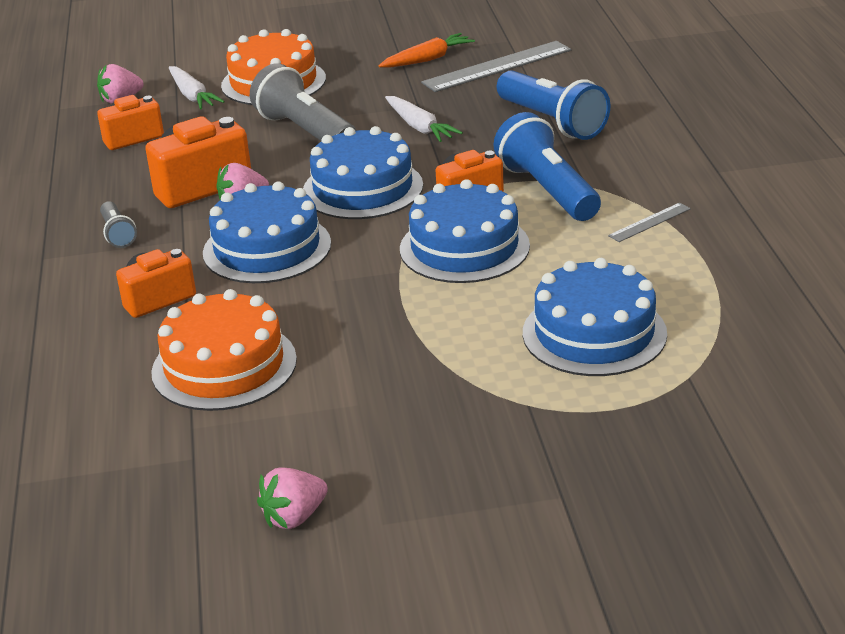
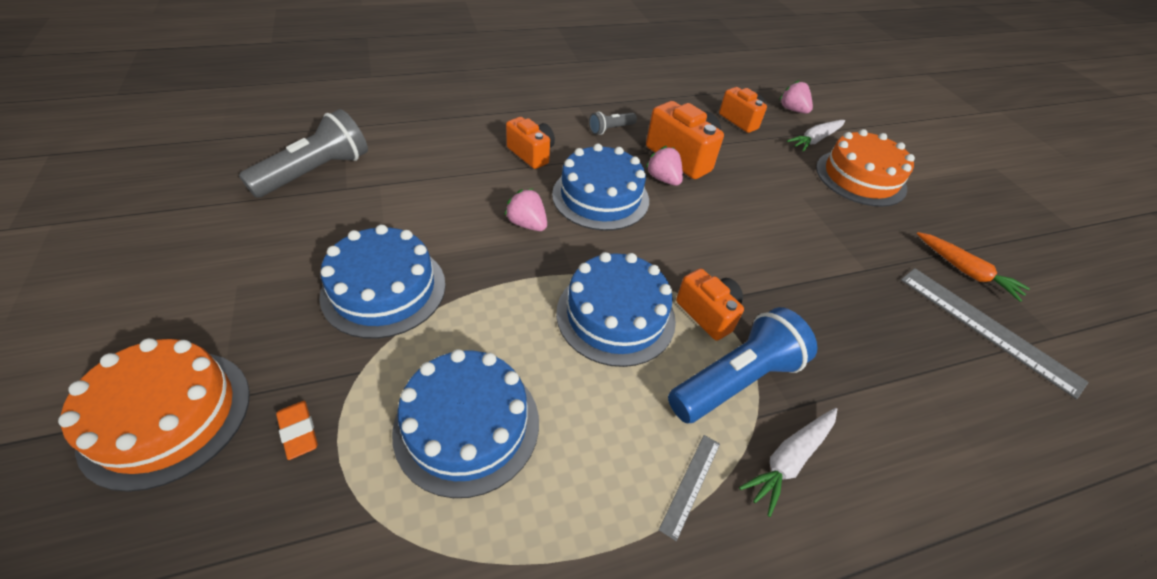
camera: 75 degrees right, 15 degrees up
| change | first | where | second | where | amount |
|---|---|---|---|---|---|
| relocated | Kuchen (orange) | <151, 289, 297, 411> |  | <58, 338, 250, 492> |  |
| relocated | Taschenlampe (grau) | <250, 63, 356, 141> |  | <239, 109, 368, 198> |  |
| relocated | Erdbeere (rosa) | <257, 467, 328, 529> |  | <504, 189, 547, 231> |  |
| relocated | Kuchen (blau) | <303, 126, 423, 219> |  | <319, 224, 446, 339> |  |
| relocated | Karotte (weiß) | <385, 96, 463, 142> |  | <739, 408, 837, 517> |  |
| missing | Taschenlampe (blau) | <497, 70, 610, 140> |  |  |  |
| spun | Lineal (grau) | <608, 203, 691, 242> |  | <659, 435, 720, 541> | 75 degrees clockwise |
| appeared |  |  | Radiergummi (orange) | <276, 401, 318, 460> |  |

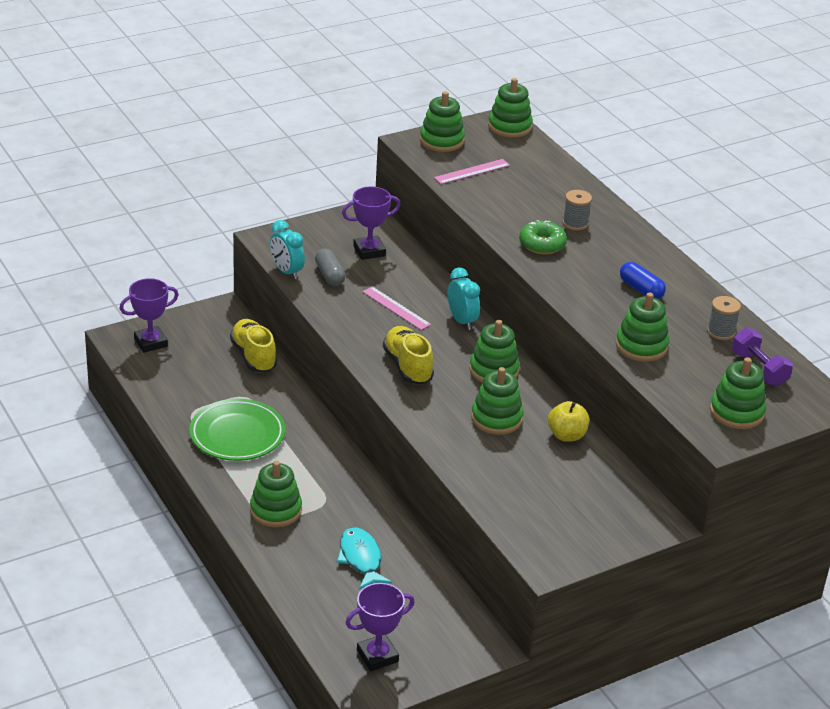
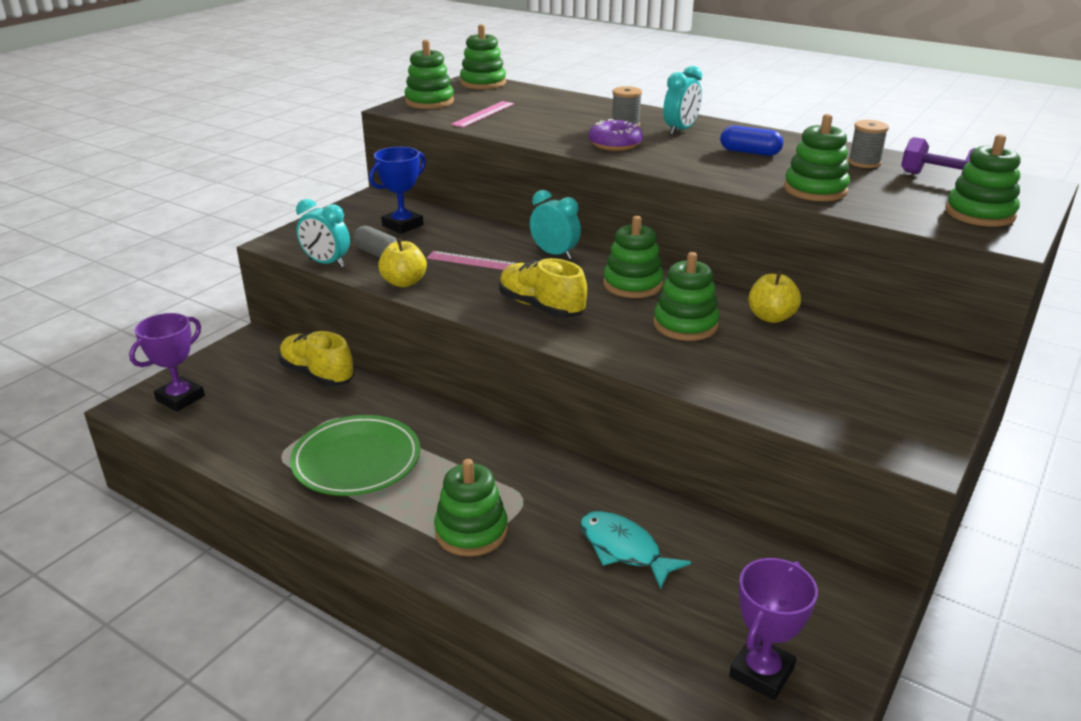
camera: 25 degrees left, 5 degrees down
| change | first | where | second | where | amount |
|---|---|---|---|---|---|
| colour | Pokal (lila) | <342, 186, 401, 260> | Pokal (blau) | <369, 147, 426, 234> |  |
| colour | Donut (grün) | <519, 220, 567, 254> | Donut (lila) | <589, 119, 643, 151> |  |
| appeared |  |  | Apfel (gelb) | <378, 238, 427, 287> |  |
| appeared |  |  | Wecker (türkis) | <663, 66, 702, 135> |  |

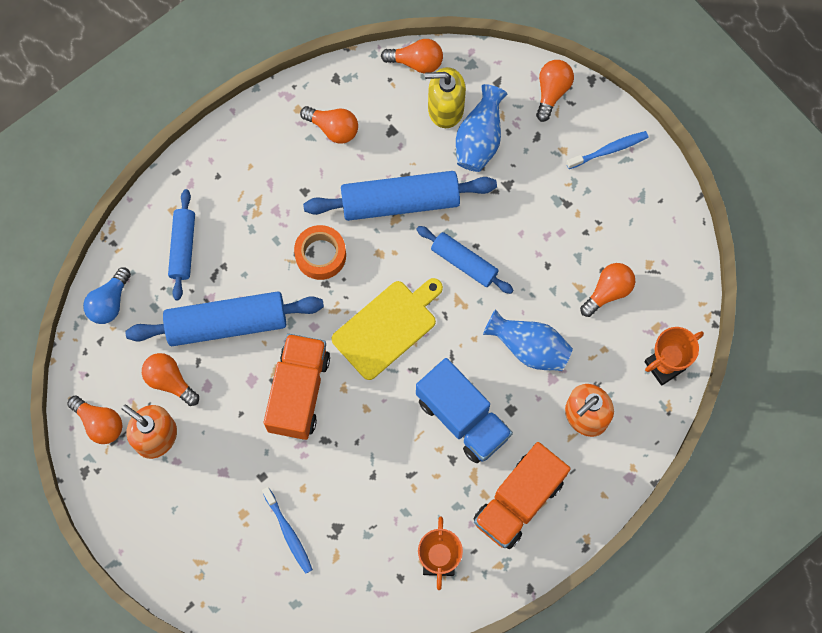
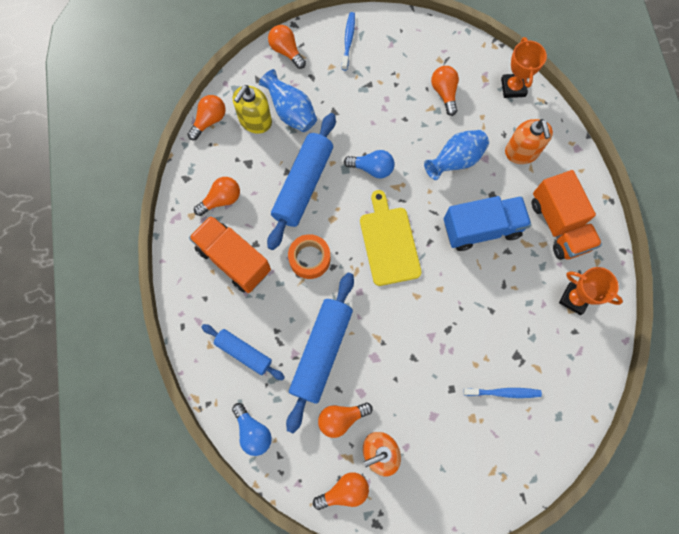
camera: 60 degrees left, 0 degrees up
| change | first | where | second | where | amount |
|---|---|---|---|---|---|
| relocated | Lastwagen (orange) | <264, 334, 330, 440> |  | <189, 215, 271, 293> |  |
| exchanged | Nudelholz (blau) | <416, 226, 514, 294> | Glühbirne (blau) | <344, 150, 395, 178> |  |

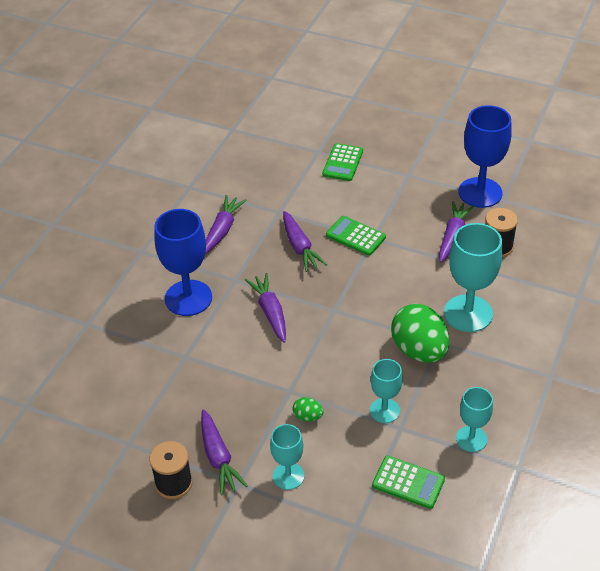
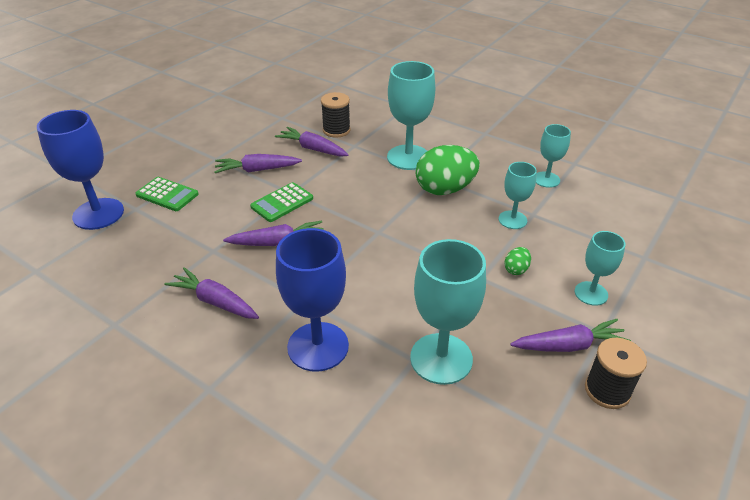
camera: 80 degrees left, 5 degrees down
| change | first | where | second | where | amount |
|---|---|---|---|---|---|
| relocated | Karotte (lila) | <245, 273, 286, 342> |  | <214, 154, 302, 173> |  |
| missing | Taschenrechner (grün) | <372, 456, 445, 509> |  |  |  |
| relocated | Kelch (blau) | <458, 105, 512, 208> |  | <37, 110, 124, 230> |  |
| appeared |  |  | Kelch (türkis) | <410, 239, 486, 385> |  |

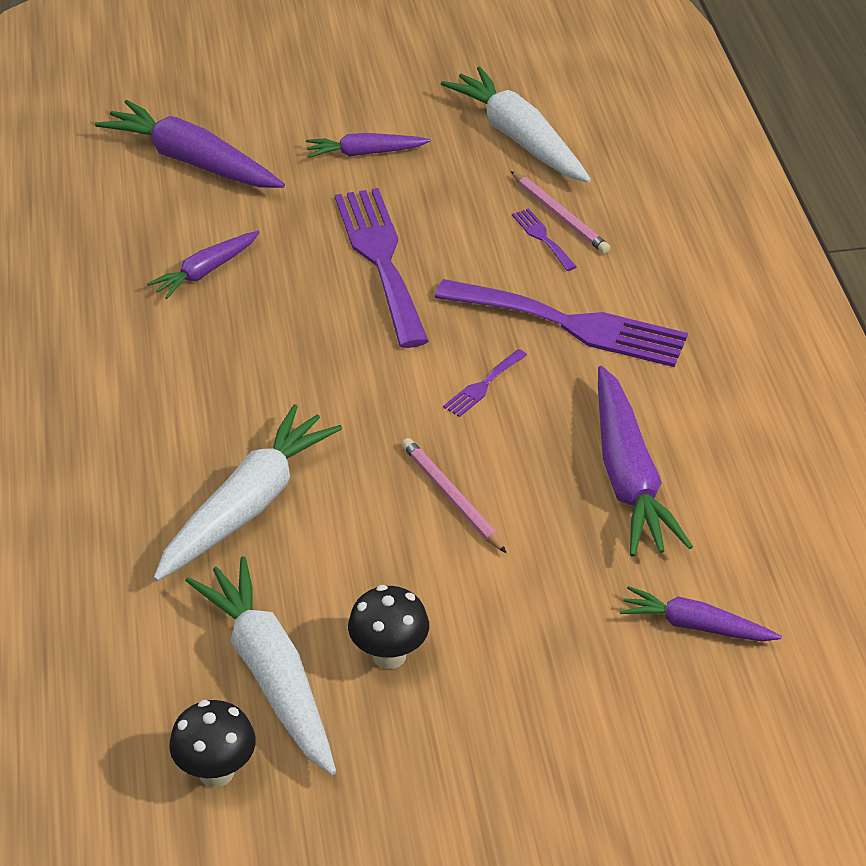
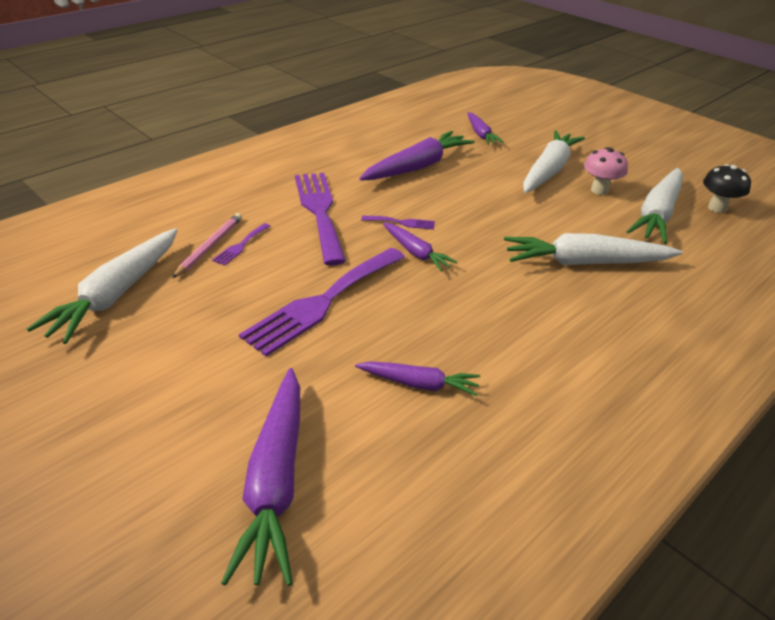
camera: 125 degrees left, 5 degrees down
| change | first | where | second | where | amount |
|---|---|---|---|---|---|
| relocated | Karotte (lila) | <306, 133, 431, 158> |  | <383, 222, 458, 272> |  |
| colour | Pilz (schwarz) | <348, 585, 429, 669> | Pilz (rosa) | <584, 147, 628, 195> |  |
| missing | Bleistift (rosa) | <402, 438, 506, 553> |  |  |  |
| appeared |  |  | Karotte (weiß) | <523, 130, 585, 193> |  |

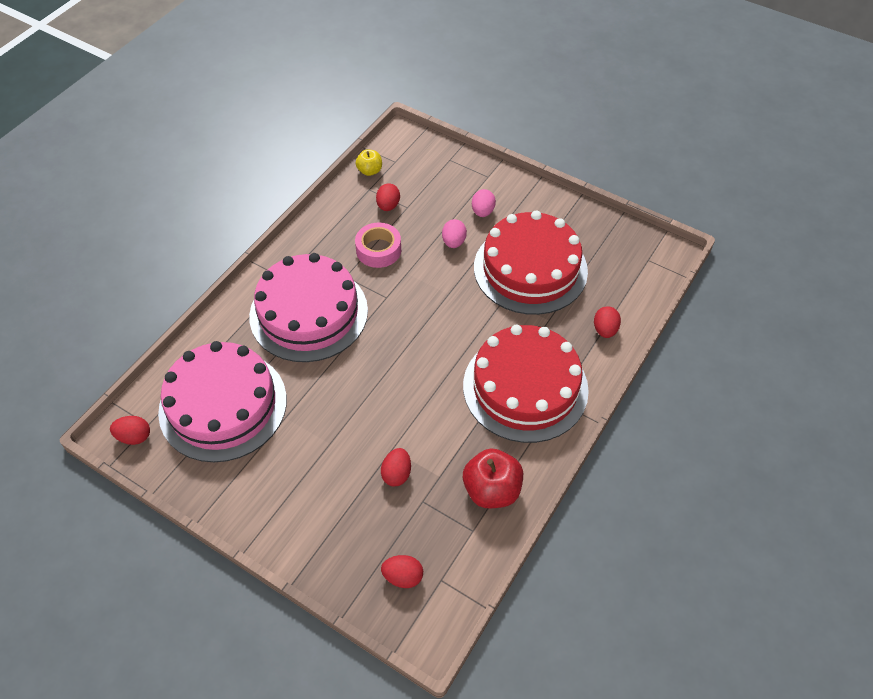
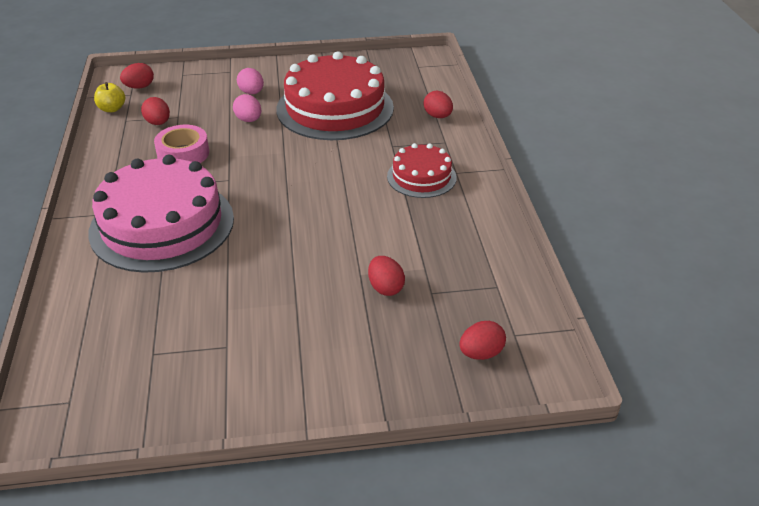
camera: 40 degrees left, 15 degrees down
| change | first | where | second | where | amount |
|---|---|---|---|---|---|
| relocated | Ei (rot) | <110, 416, 150, 445> |  | <120, 63, 154, 88> |  |
| missing | Kuchen (rosa) | <158, 341, 287, 462> |  |  |  |
| size | Kuchen (rot) | <463, 325, 589, 443> |  | <387, 143, 457, 198> | x0.53 |
| missing | Apfel (rot) | <463, 448, 523, 508> |  |  |  |

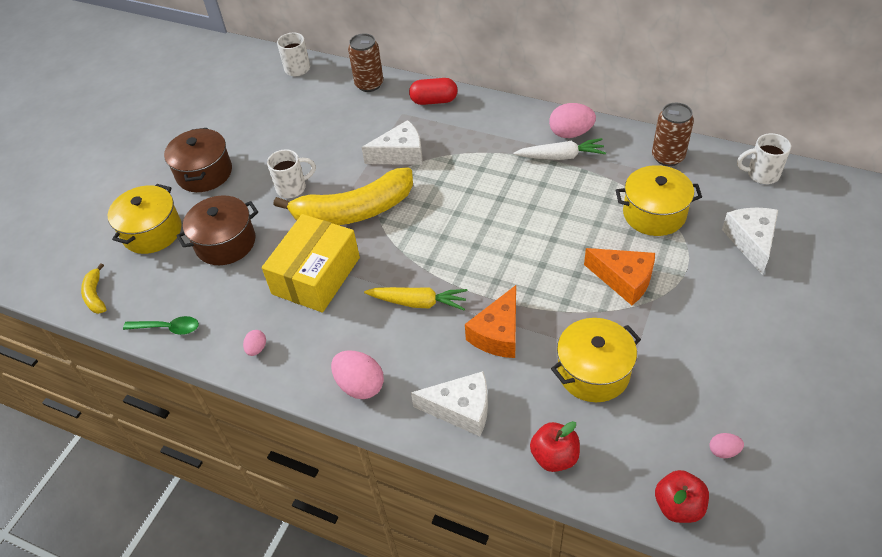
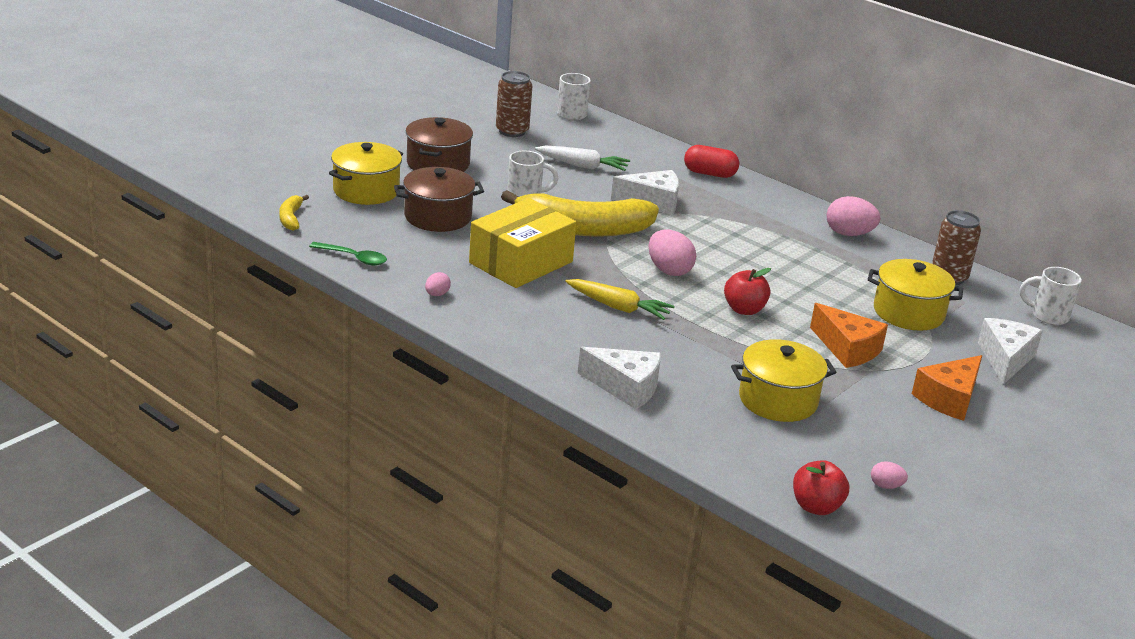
camera: 10 degrees right, 20 degrees down
| change | first | where | second | where | amount |
|---|---|---|---|---|---|
| relocated | Ei (rosa) | <331, 350, 384, 399> |  | <649, 230, 696, 276> |  |
| relocated | Dose (braun) | <348, 33, 383, 92> |  | <496, 71, 532, 137> |  |
| relocated | Käse (orange) | <465, 285, 516, 358> |  | <912, 355, 982, 421> |  |
| relocated | Karotte (weiß) | <514, 138, 606, 160> |  | <535, 146, 630, 171> |  |
| relocated | Apfel (rot) | <530, 421, 580, 472> |  | <724, 268, 771, 315> |  |

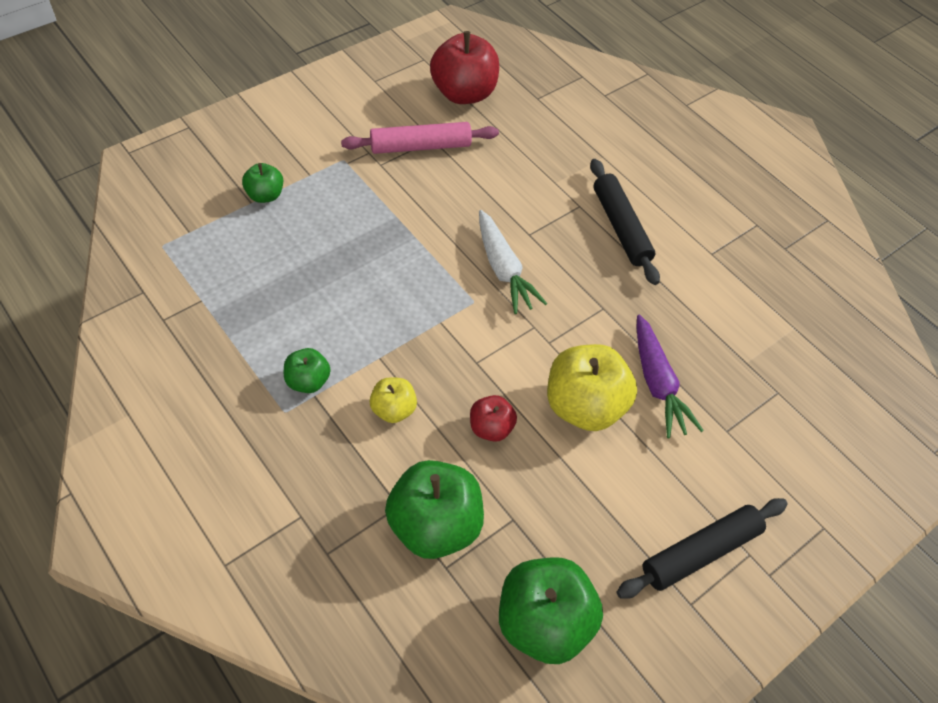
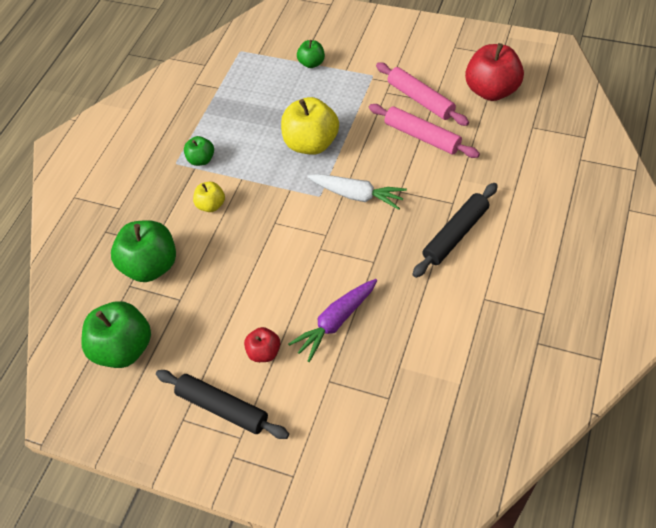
camera: 70 degrees right, 0 degrees up
| change | first | where | second | where | amount |
|---|---|---|---|---|---|
| relocated | Apfel (rot) | <470, 395, 517, 442> |  | <244, 327, 280, 362> |  |
| spun | Karotte (weiß) | <479, 210, 547, 314> |  | <307, 174, 407, 210> | 105 degrees counterclockwise |
| relocated | Apfel (gelb) | <547, 344, 637, 431> |  | <281, 97, 339, 155> |  |
| appeared |  |  | Nudelholz (rosa) | <369, 104, 480, 158> |  |

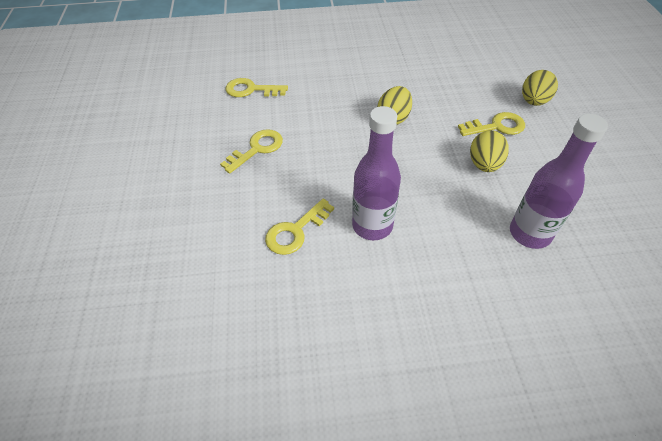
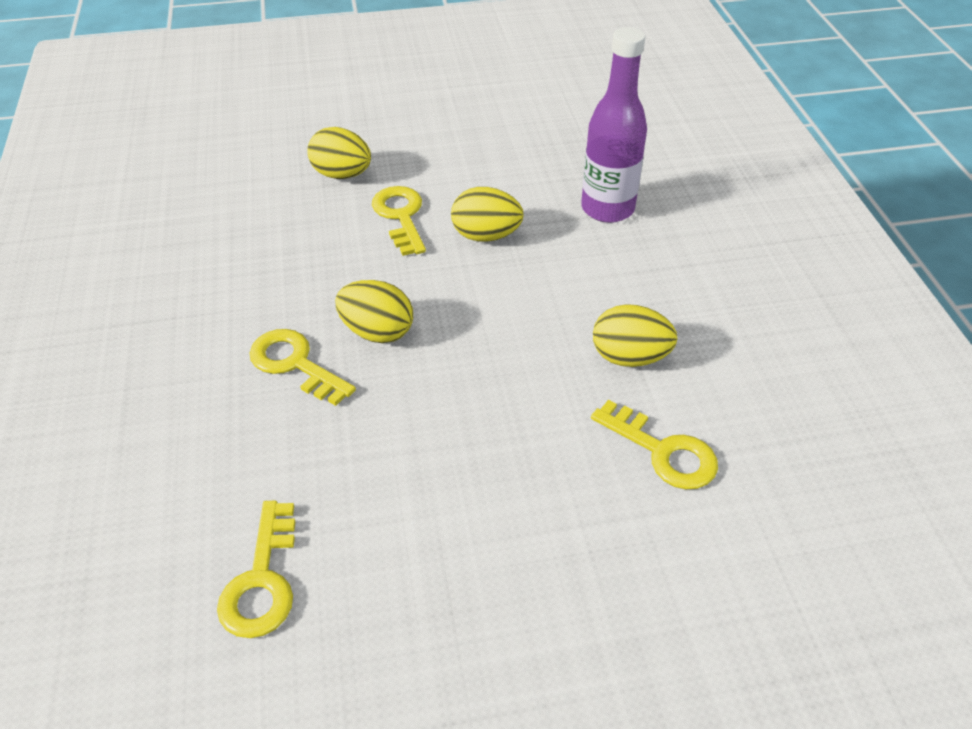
camera: 95 degrees left, 5 degrees down
| change | first | where | second | where | amount |
|---|---|---|---|---|---|
| relocated | Schlüssel (gelb) | <220, 129, 283, 174> |  | <250, 329, 356, 406> |  |
| exchanged | Flasche (lila) | <352, 106, 401, 240> | Ei (gelb) | <593, 304, 677, 367> |  |

